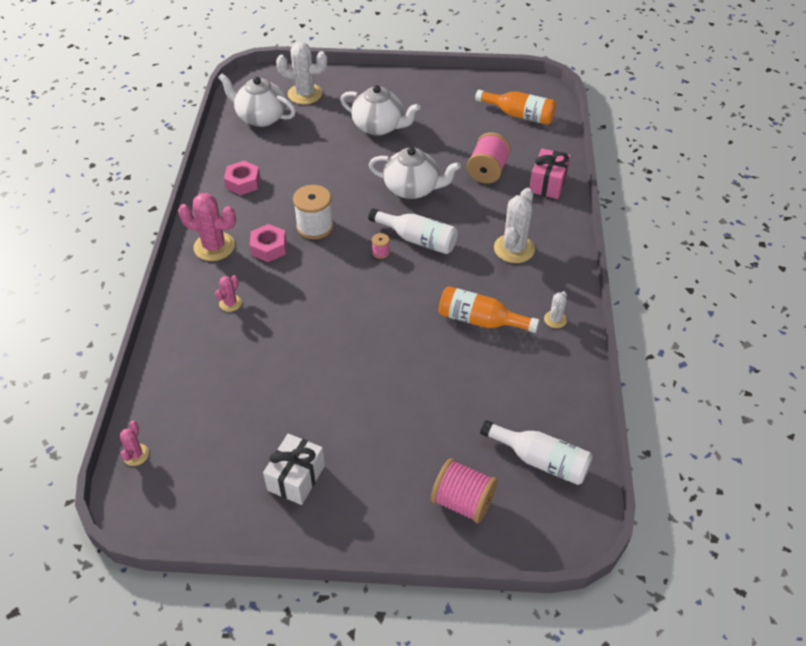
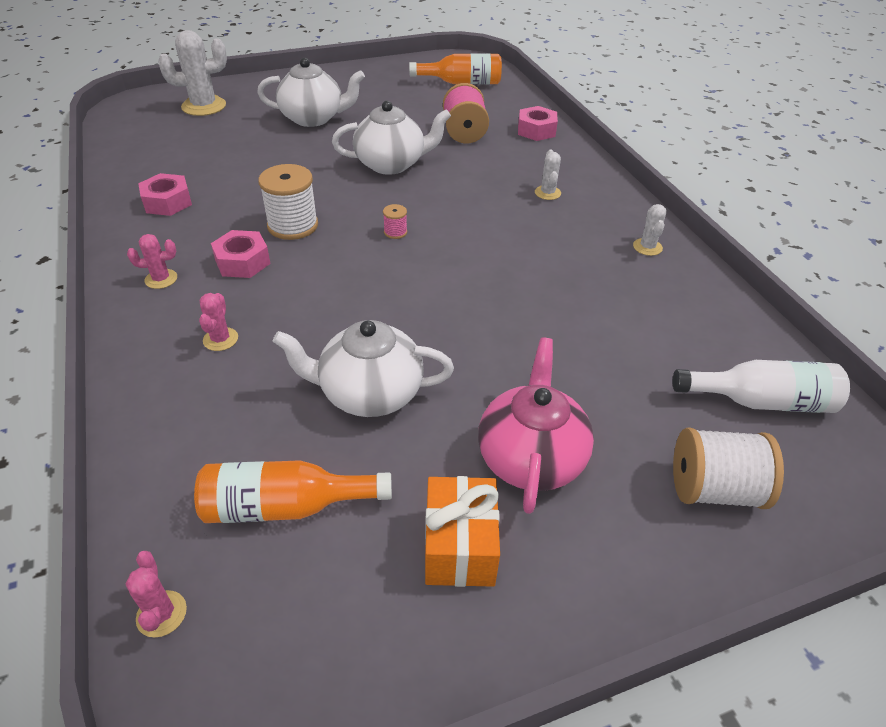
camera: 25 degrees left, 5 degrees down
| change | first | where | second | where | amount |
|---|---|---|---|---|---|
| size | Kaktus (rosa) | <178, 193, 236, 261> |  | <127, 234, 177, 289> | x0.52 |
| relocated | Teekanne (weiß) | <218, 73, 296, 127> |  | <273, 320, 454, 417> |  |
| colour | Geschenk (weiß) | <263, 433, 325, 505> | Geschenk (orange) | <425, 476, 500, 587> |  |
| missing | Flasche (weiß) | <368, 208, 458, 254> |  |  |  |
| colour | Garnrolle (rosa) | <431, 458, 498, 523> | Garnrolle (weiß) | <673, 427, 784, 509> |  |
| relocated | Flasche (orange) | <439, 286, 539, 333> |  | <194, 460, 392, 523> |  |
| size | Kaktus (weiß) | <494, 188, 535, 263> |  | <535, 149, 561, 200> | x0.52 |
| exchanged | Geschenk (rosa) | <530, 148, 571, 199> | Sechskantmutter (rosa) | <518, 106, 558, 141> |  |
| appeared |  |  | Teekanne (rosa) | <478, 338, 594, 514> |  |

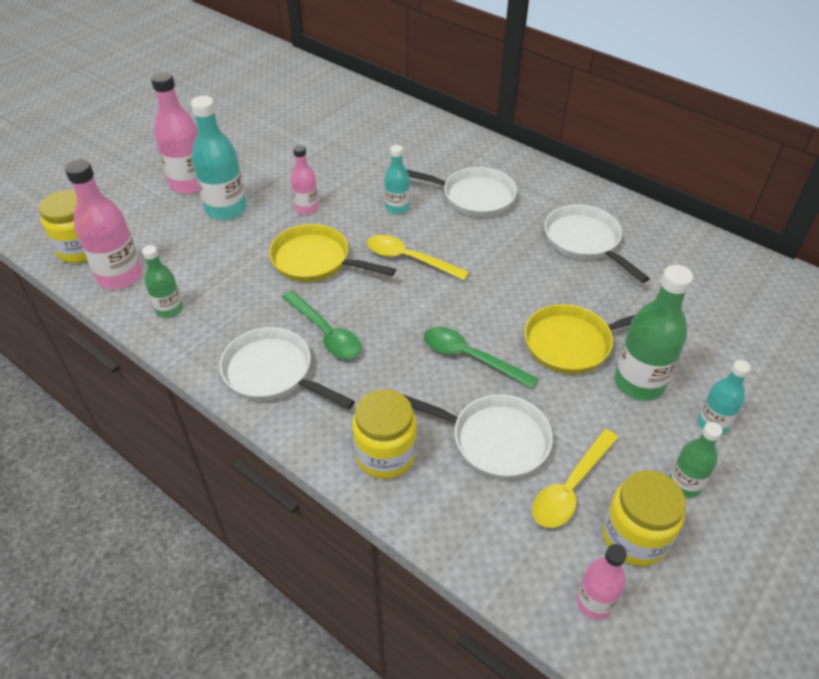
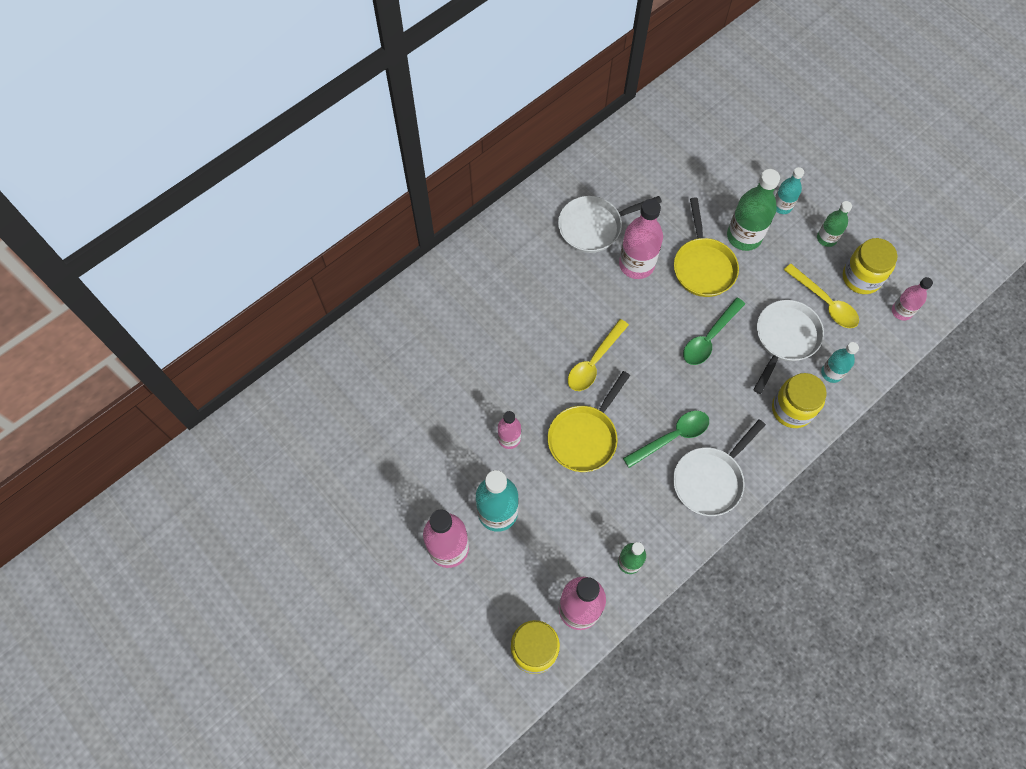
camera: 80 degrees left, 20 degrees up
| change | first | where | second | where | amount |
|---|---|---|---|---|---|
| relocated | Flasche (türkis) | <385, 145, 410, 214> |  | <821, 342, 859, 383> |  |
| missing | Pfanne (weiß) | <407, 167, 517, 217> |  |  |  |
| appeared |  |  | Flasche (rosa) | <619, 199, 663, 279> |  |

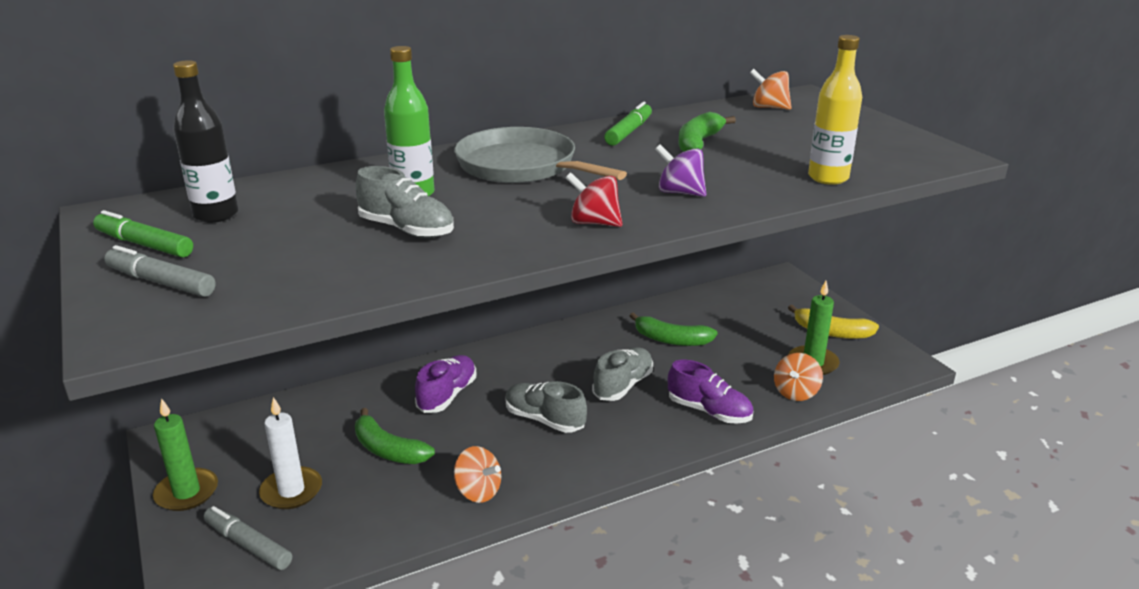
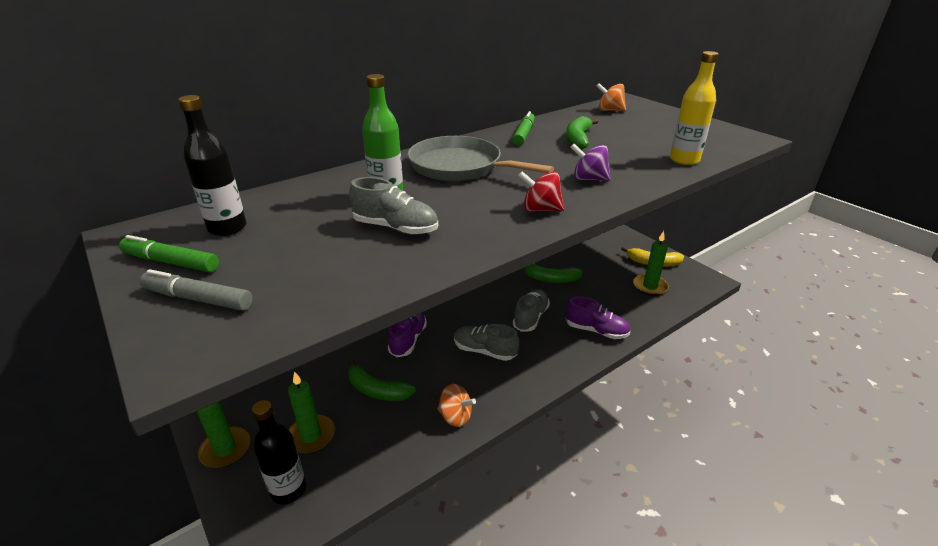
camera: 10 degrees left, 5 degrees up
| change | first | where | second | where | amount |
|---|---|---|---|---|---|
| exchanged | Filzstift (grau) | <204, 506, 292, 570> | Flasche (schwarz) | <252, 400, 306, 504> |  |
| colour | Kerze (weiß) | <259, 397, 322, 509> | Kerze (grün) | <288, 371, 335, 454> |  |
| missing | Kreisel (orange) | <774, 353, 823, 401> |  |  |  |

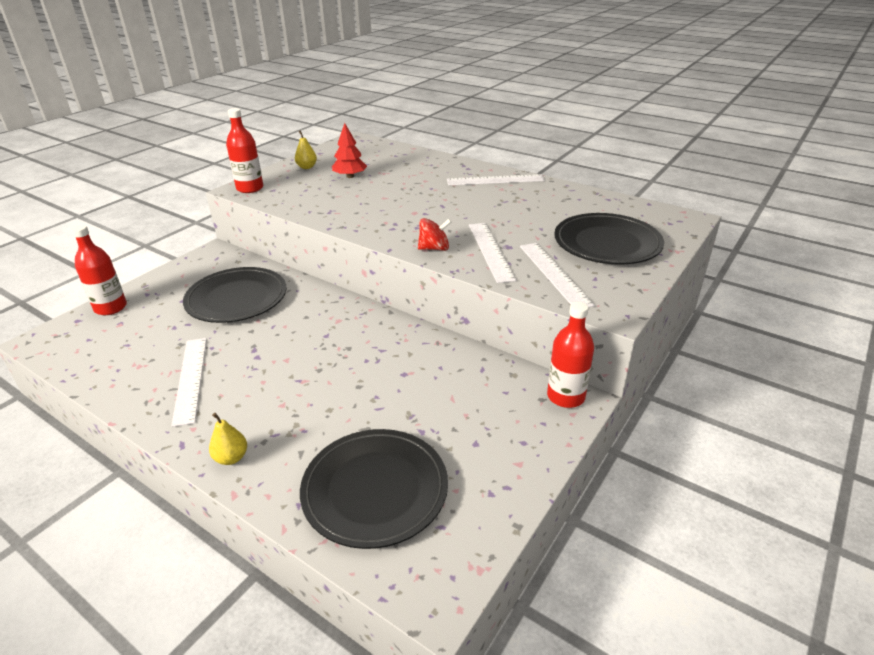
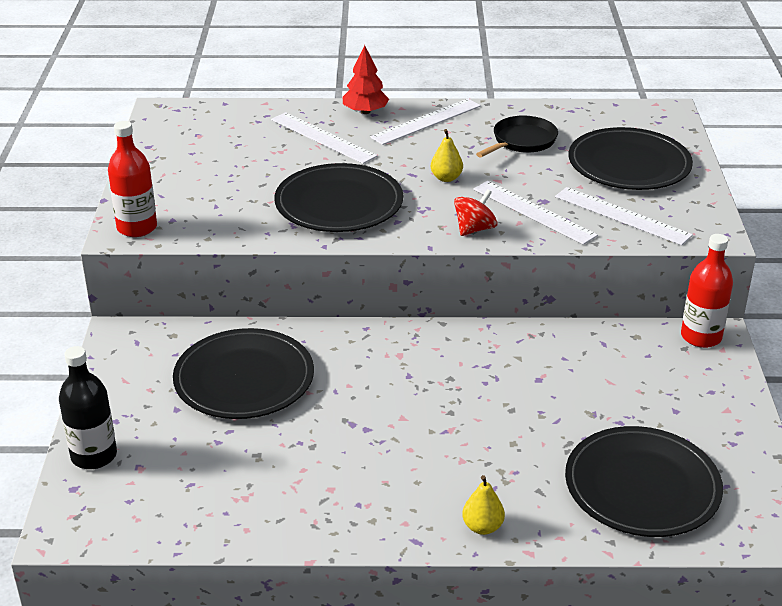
camera: 35 degrees left, 0 degrees up
| change | first | where | second | where | amount |
|---|---|---|---|---|---|
| colour | Flasche (rot) | <71, 225, 127, 315> | Flasche (schwarz) | <59, 346, 117, 469> |  |
| relocated | Lineal (weiß) | <171, 338, 207, 427> |  | <271, 112, 378, 164> |  |
| relocated | Birne (gelb) | <295, 131, 317, 169> |  | <431, 129, 463, 182> |  |
| relocated | Baum (rot) | <332, 123, 367, 178> |  | <343, 45, 389, 114> |  |
| appeared |  |  | Teller (schwarz) | <275, 163, 403, 232> |  |
| appeared |  |  | Pfanne (schwarz) | <476, 115, 558, 157> |  |

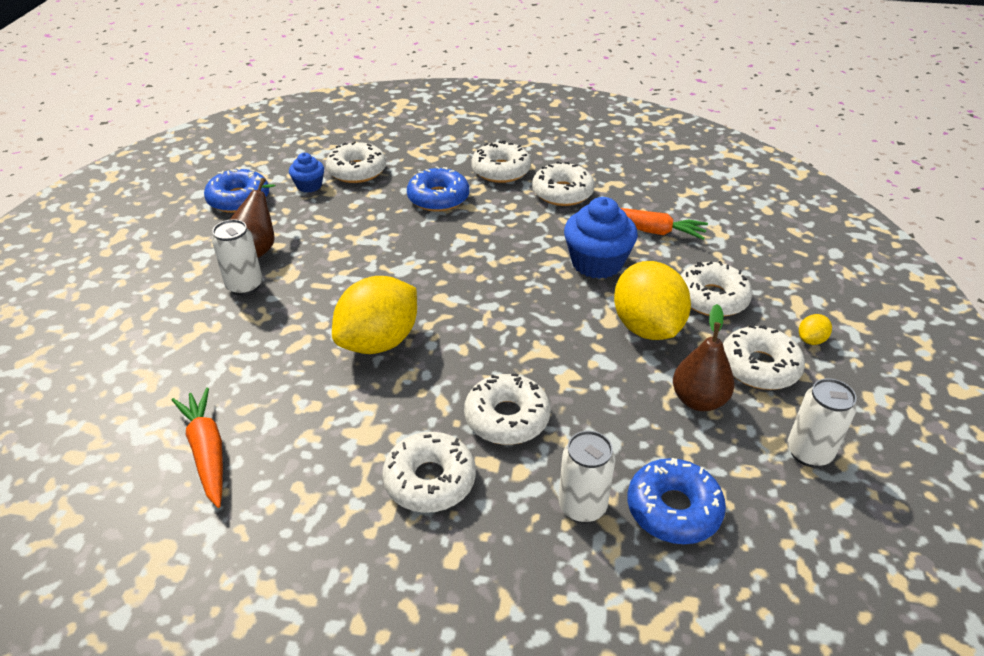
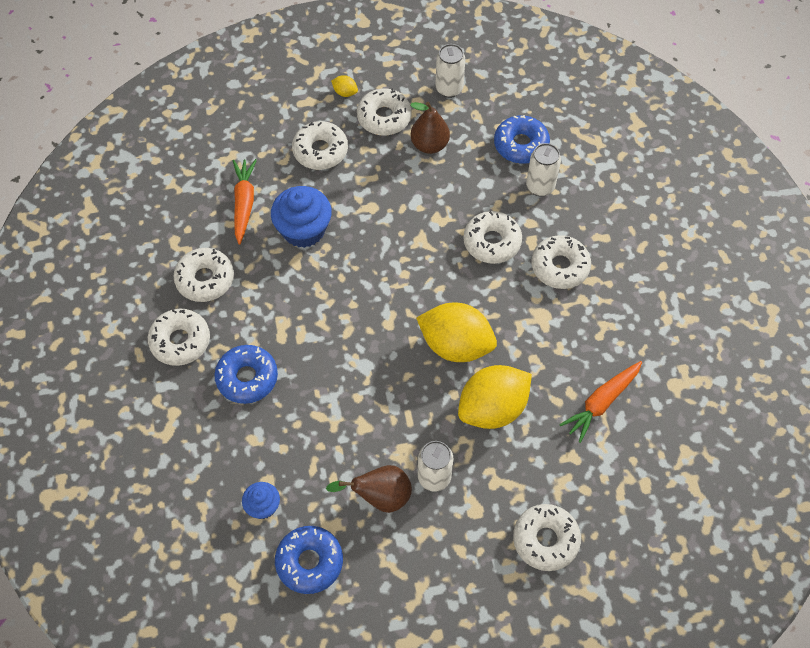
camera: 110 degrees left, 20 degrees up
| change | first | where | second | where | amount |
|---|---|---|---|---|---|
| relocated | Donut (weiß) | <326, 141, 386, 183> |  | <513, 504, 581, 571> |  |
| relocated | Zitrone (gelb) | <614, 261, 691, 340> |  | <458, 365, 532, 429> |  |

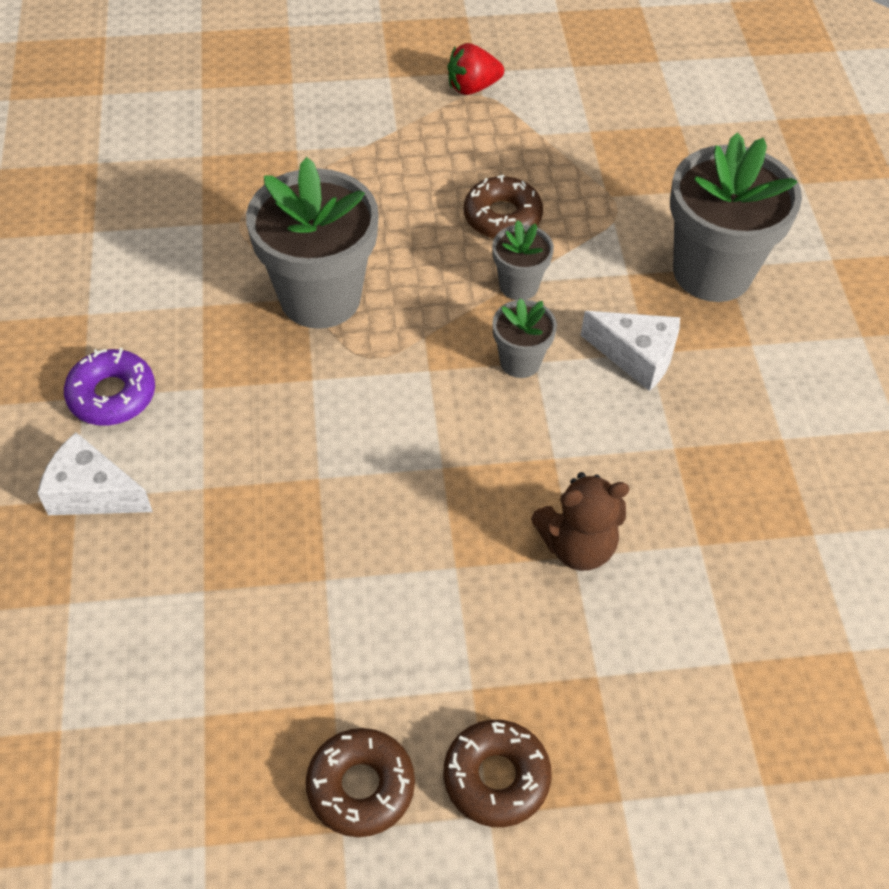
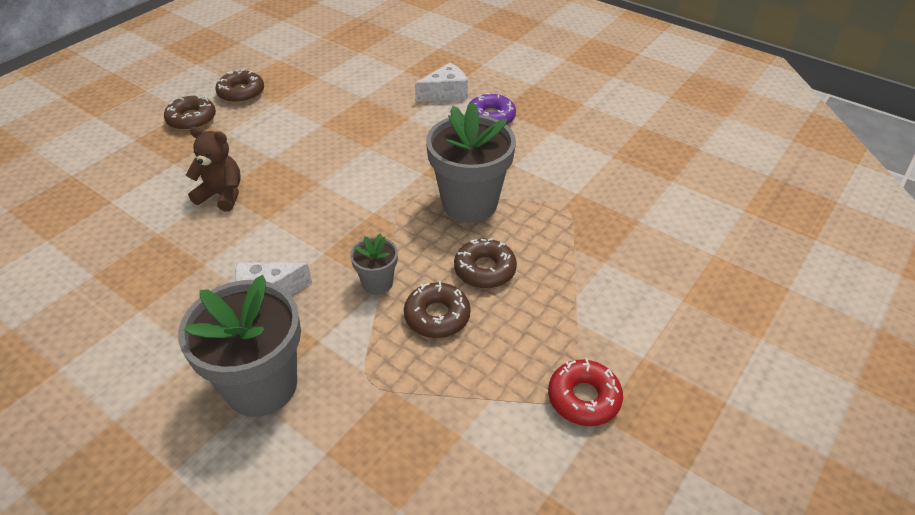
camera: 135 degrees right, 10 degrees down
| change | first | where | second | where | amount |
|---|---|---|---|---|---|
| exchanged | Erdbeere (rot) | <448, 43, 504, 95> | Donut (rot) | <548, 358, 623, 426> |  |
| missing | Blumentopf (grau) | <493, 299, 557, 378> |  |  |  |
| spun | Teddybär (braun) | <531, 472, 629, 571> |  | <186, 127, 241, 211> | 75 degrees clockwise |
| appeared |  |  | Donut (braun) | <454, 238, 517, 289> |  |

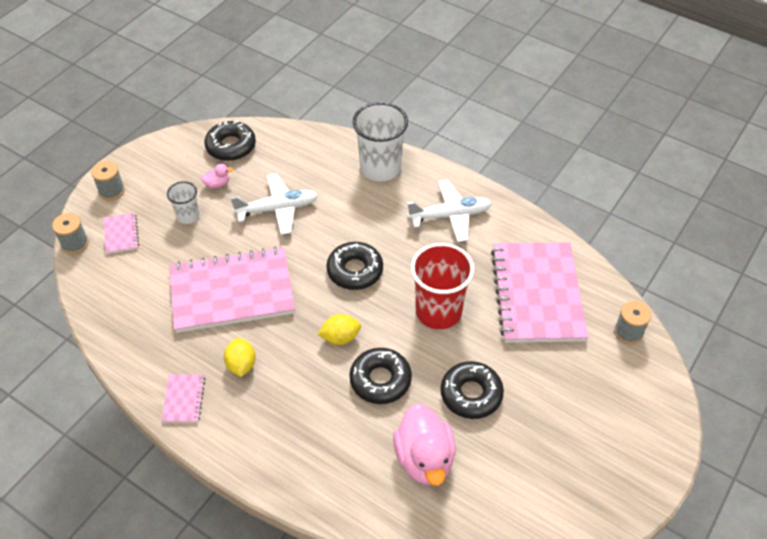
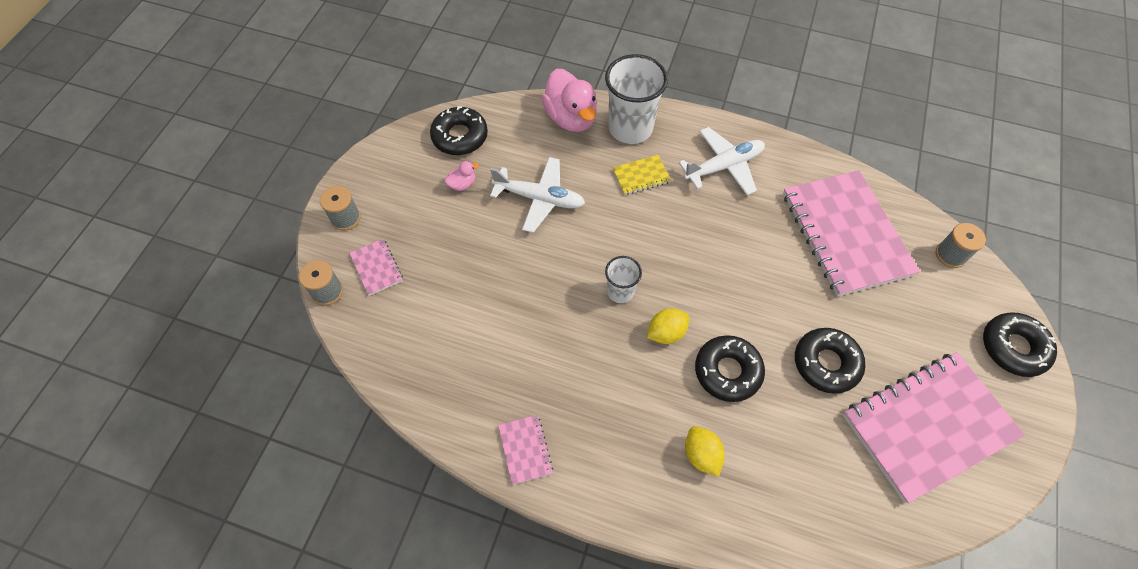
camera: 15 degrees left, 10 degrees up
| change | first | where | second | where | amount |
|---|---|---|---|---|---|
| relocated | Becher (weiß) | <167, 181, 199, 224> |  | <605, 256, 642, 303> |  |
| relocated | Notizbuch (rosa) | <169, 247, 295, 333> |  | <843, 352, 1025, 503> |  |
| relocated | Zitrone (gelb) | <224, 338, 256, 377> |  | <685, 426, 725, 477> |  |
| spun | Flugzeug (weiß) | <230, 173, 318, 235> |  | <490, 157, 585, 233> | 45 degrees clockwise |
| relocated | Donut (schwarz) | <326, 242, 383, 290> |  | <983, 313, 1057, 377> |  |
| relocated | Ente (rosa) | <393, 403, 456, 486> |  | <542, 69, 597, 132> |  |
| missing | Becher (rot) | <411, 243, 475, 329> |  |  |  |
| appeared |  |  | Notizbuch (gelb) | <612, 155, 671, 195> |  |

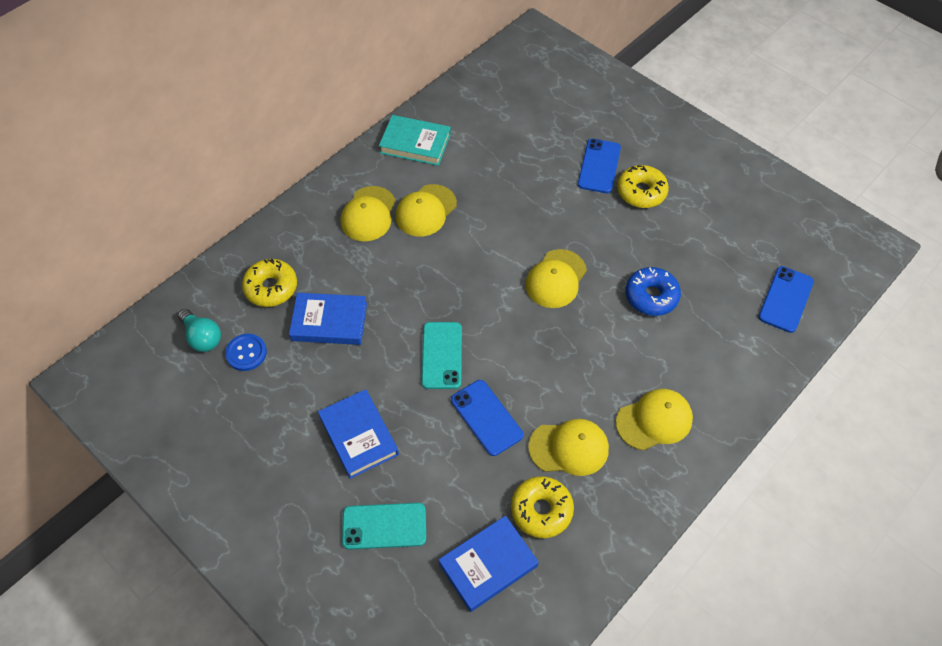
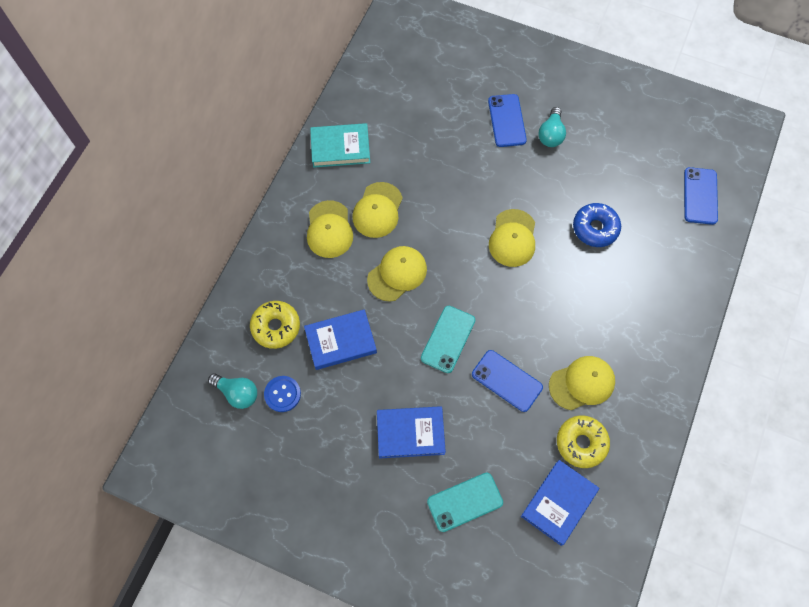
camera: 20 degrees left, 10 degrees up
| change | first | where | second | where | amount |
|---|---|---|---|---|---|
| spun | Buch (blau) | <318, 389, 399, 479> |  | <377, 406, 446, 458> | 45 degrees counterclockwise |
| spun | Handy (türkis) | <421, 322, 462, 389> |  | <421, 306, 475, 373> | 45 degrees clockwise |
| relocated | Kappe (gelb) | <616, 389, 693, 450> |  | <367, 246, 427, 302> |  |
| exchanged | Donut (gelb) | <617, 165, 669, 208> | Glühbirne (türkis) | <538, 107, 566, 147> |  |

